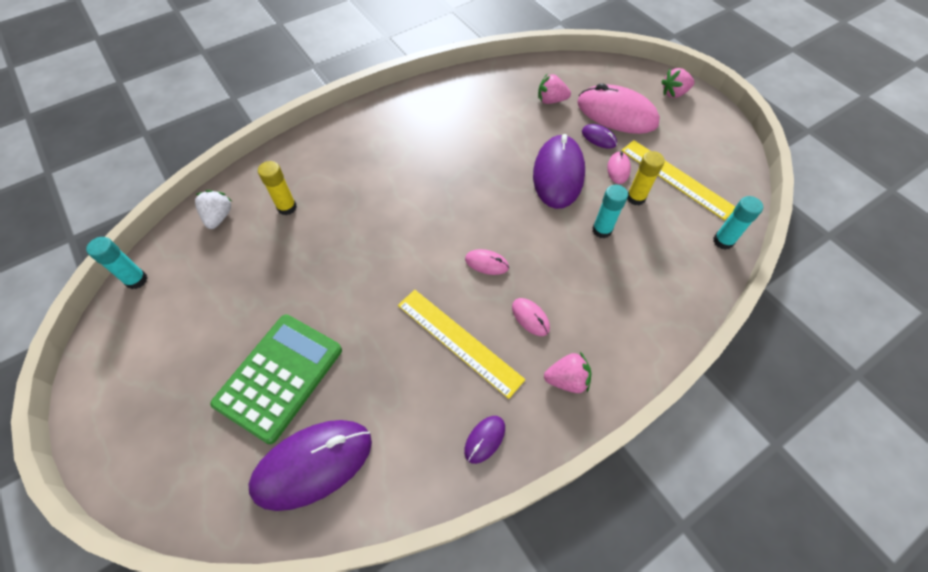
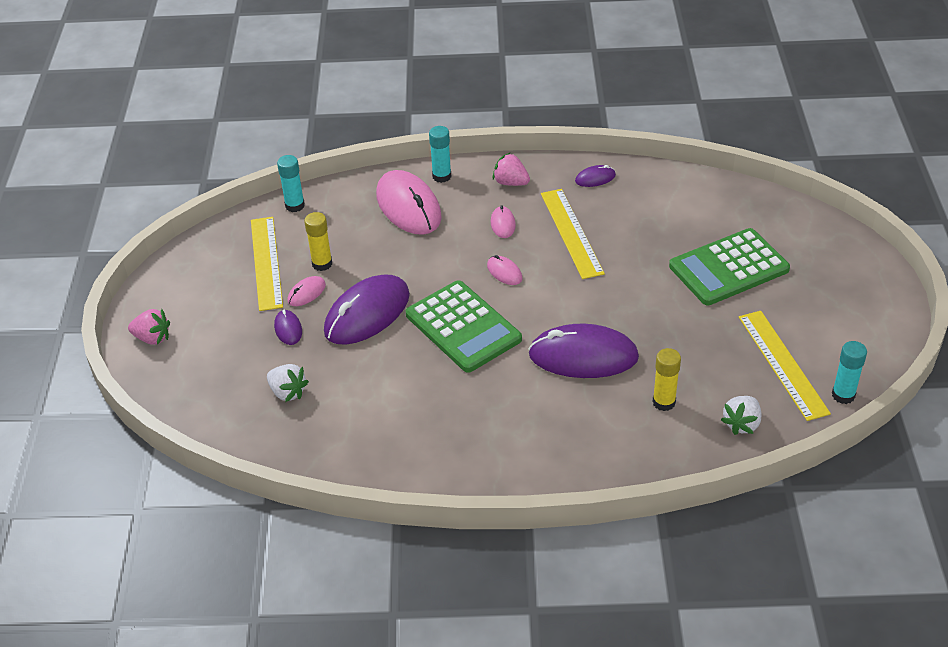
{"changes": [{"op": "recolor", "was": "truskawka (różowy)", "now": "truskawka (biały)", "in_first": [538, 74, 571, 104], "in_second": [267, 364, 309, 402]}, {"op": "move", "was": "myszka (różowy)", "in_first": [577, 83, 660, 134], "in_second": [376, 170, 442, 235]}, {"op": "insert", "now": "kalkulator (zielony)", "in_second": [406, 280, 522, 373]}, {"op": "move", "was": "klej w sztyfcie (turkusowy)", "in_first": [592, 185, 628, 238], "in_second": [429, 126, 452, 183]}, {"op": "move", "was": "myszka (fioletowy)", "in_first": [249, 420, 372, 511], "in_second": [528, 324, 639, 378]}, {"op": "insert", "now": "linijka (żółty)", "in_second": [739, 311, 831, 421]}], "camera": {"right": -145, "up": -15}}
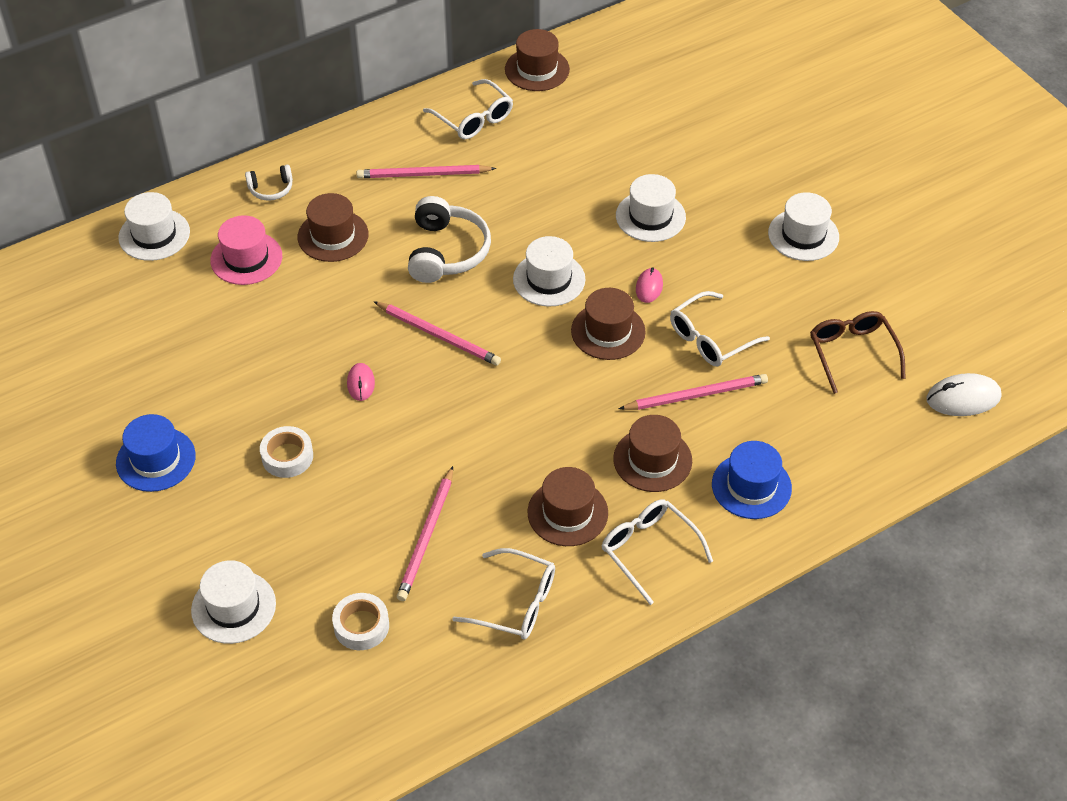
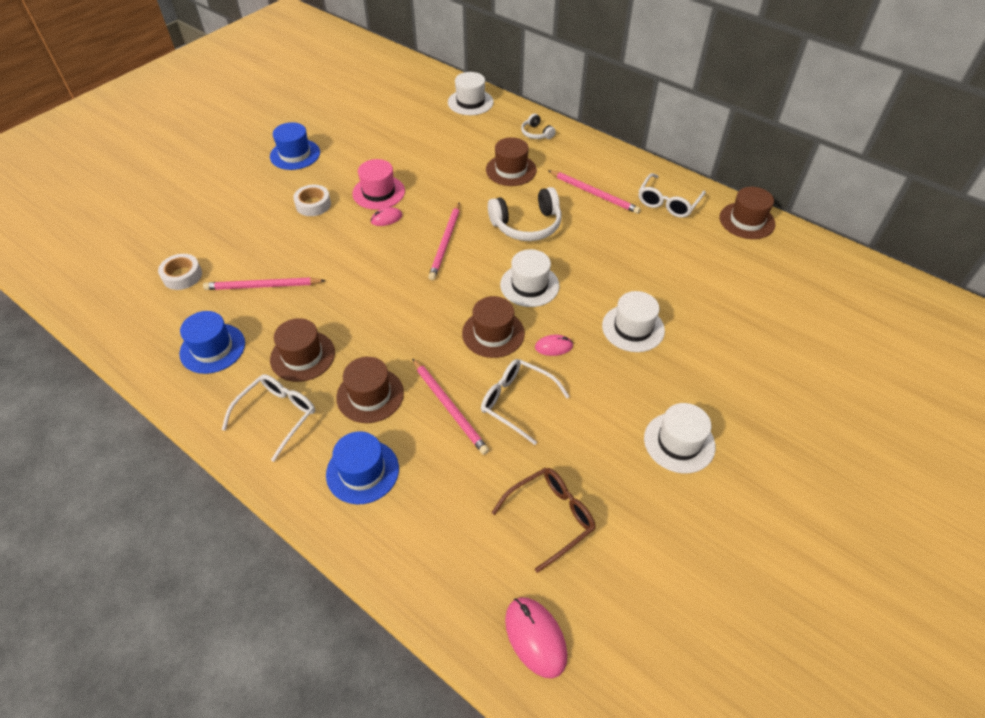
{"changes": [{"op": "replace", "was": "okulary (biały)", "now": "kapelusz (niebieski)", "in_first": [452, 548, 555, 639], "in_second": [179, 311, 245, 374]}, {"op": "move", "was": "kapelusz (różowy)", "in_first": [210, 215, 282, 285], "in_second": [352, 159, 405, 210]}, {"op": "recolor", "was": "myszka (biały)", "now": "myszka (różowy)", "in_first": [926, 373, 1001, 416], "in_second": [505, 597, 567, 678]}, {"op": "rotate", "was": "ołówek (różowy)", "in_first": [357, 165, 496, 178], "in_second": [548, 170, 641, 214], "clockwise": 150}, {"op": "delete", "was": "kapelusz (biały)", "in_first": [191, 560, 276, 644]}], "camera": {"right": 70, "up": 0}}
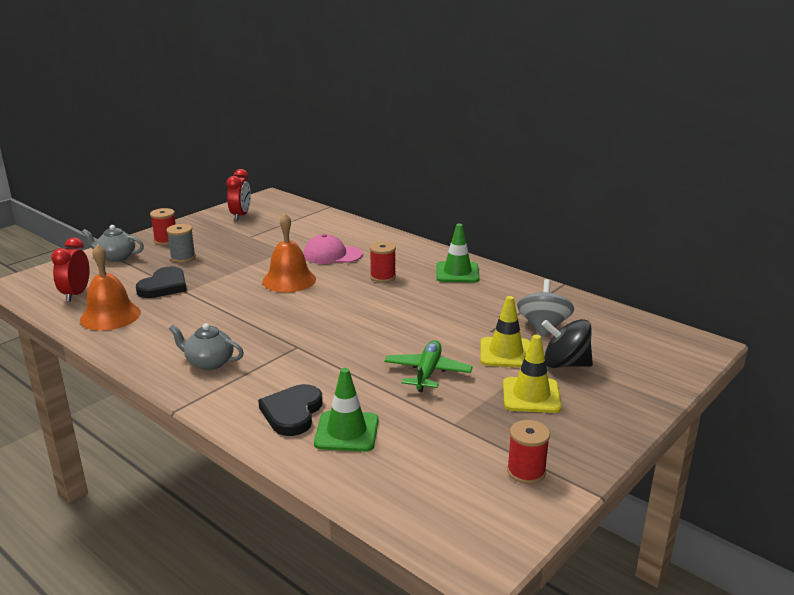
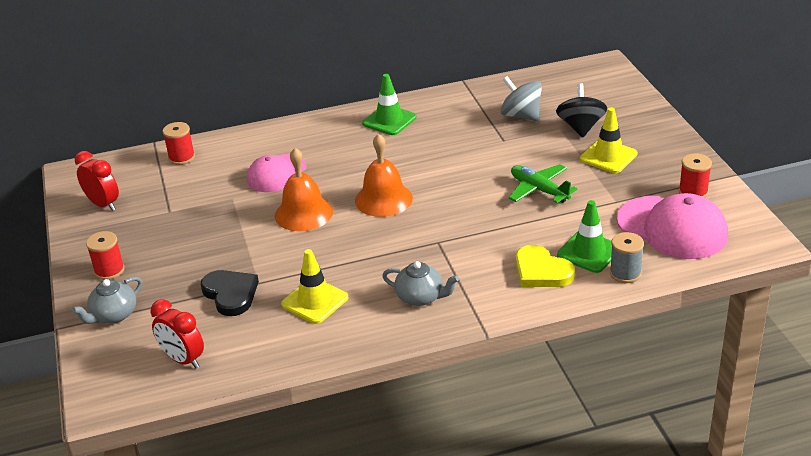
{"changes": [{"op": "move", "was": "szpulka (czerwony)", "in_first": [370, 241, 396, 283], "in_second": [163, 122, 195, 165]}, {"op": "move", "was": "pachołek (żółty)", "in_first": [481, 296, 530, 367], "in_second": [281, 249, 348, 324]}, {"op": "move", "was": "dzwonek (pomarańczowy)", "in_first": [80, 244, 141, 331], "in_second": [355, 134, 413, 217]}, {"op": "rotate", "was": "imbryk (szary)", "in_first": [169, 323, 244, 370], "in_second": [382, 261, 459, 306], "clockwise": -120}, {"op": "recolor", "was": "serce (czarny)", "now": "serce (żółty)", "in_first": [258, 384, 323, 436], "in_second": [515, 245, 575, 287]}, {"op": "rotate", "was": "bączek (czarny)", "in_first": [542, 319, 593, 368], "in_second": [556, 83, 607, 137], "clockwise": 135}, {"op": "move", "was": "szpulka (szary)", "in_first": [166, 224, 196, 263], "in_second": [610, 232, 644, 283]}, {"op": "insert", "now": "czapka (różowy)", "in_second": [617, 193, 728, 259]}], "camera": {"right": -55, "up": 10}}
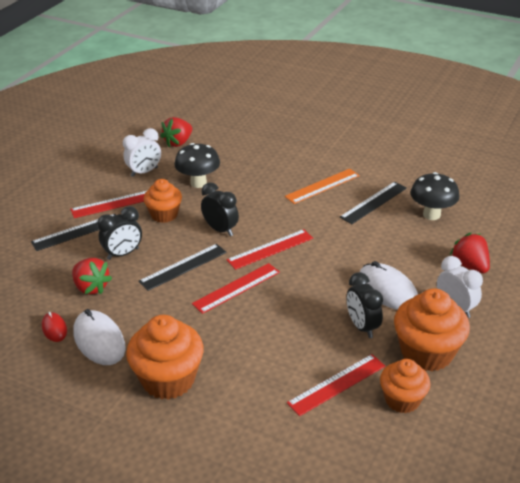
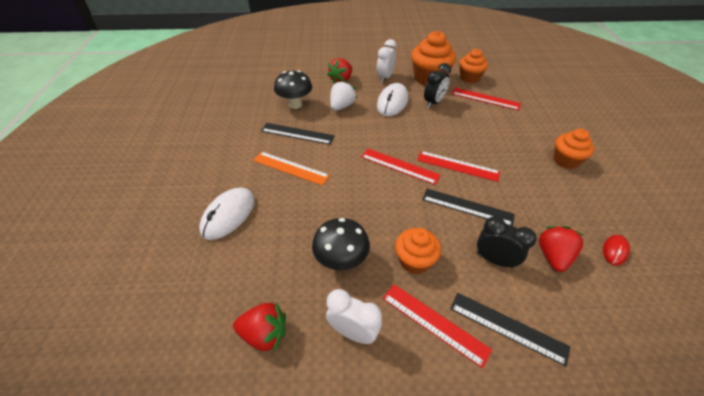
{"changes": [{"op": "move", "was": "myszka (biały)", "in_first": [73, 309, 126, 365], "in_second": [199, 187, 255, 240]}, {"op": "insert", "now": "truskawka (biały)", "in_second": [330, 80, 357, 111]}, {"op": "resize", "was": "muffinka (pomarańczowy)", "in_first": [126, 315, 204, 400], "in_second": [553, 129, 594, 169], "ratio": 0.64}, {"op": "delete", "was": "budzik (czarny)", "in_first": [201, 182, 239, 236]}], "camera": {"right": -120, "up": 10}}
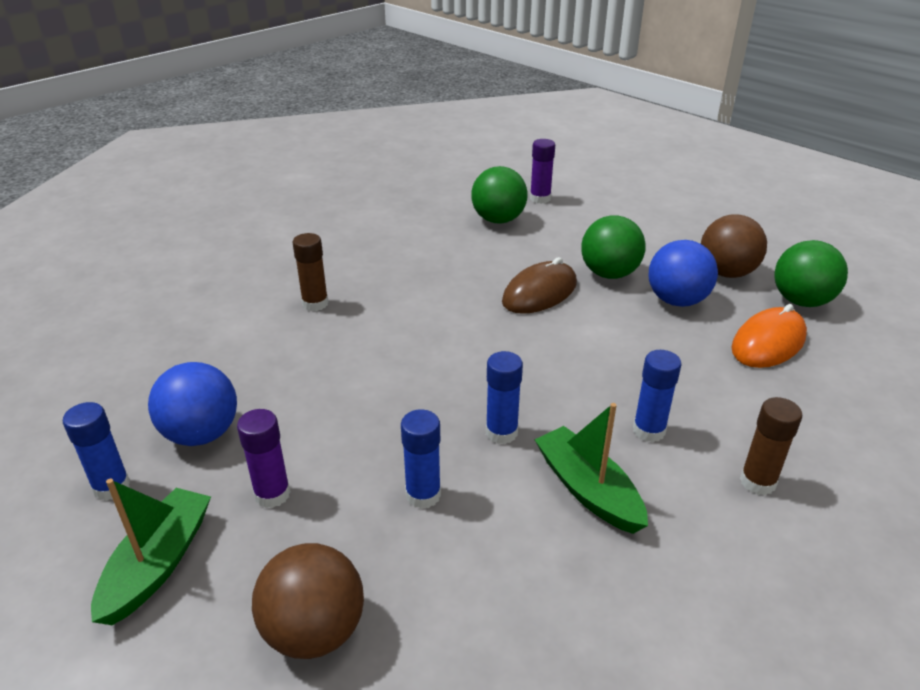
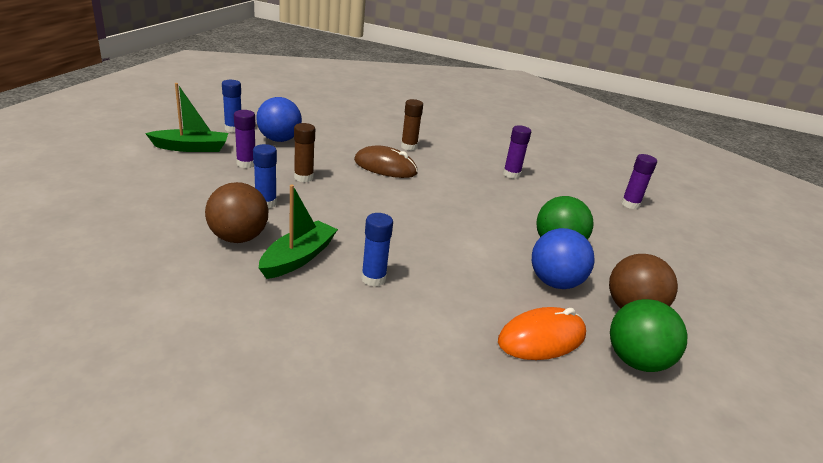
{"changes": [{"op": "move", "was": "piłka (brązowy)", "in_first": [252, 543, 364, 659], "in_second": [205, 182, 268, 243]}, {"op": "move", "was": "klej w sztyfcie (brązowy)", "in_first": [740, 397, 802, 495], "in_second": [294, 123, 315, 182]}, {"op": "move", "was": "myszka (brązowy)", "in_first": [502, 257, 577, 314], "in_second": [354, 145, 418, 178]}, {"op": "rotate", "was": "myszka (pomarańczowy)", "in_first": [731, 304, 807, 368], "in_second": [498, 307, 586, 360], "clockwise": -45}, {"op": "insert", "now": "klej w sztyfcie (fioletowy)", "in_second": [503, 125, 531, 179]}, {"op": "delete", "was": "piłka (zielony)", "in_first": [471, 166, 527, 223]}, {"op": "delete", "was": "klej w sztyfcie (niebieski)", "in_first": [486, 351, 523, 444]}], "camera": {"right": 60, "up": -5}}
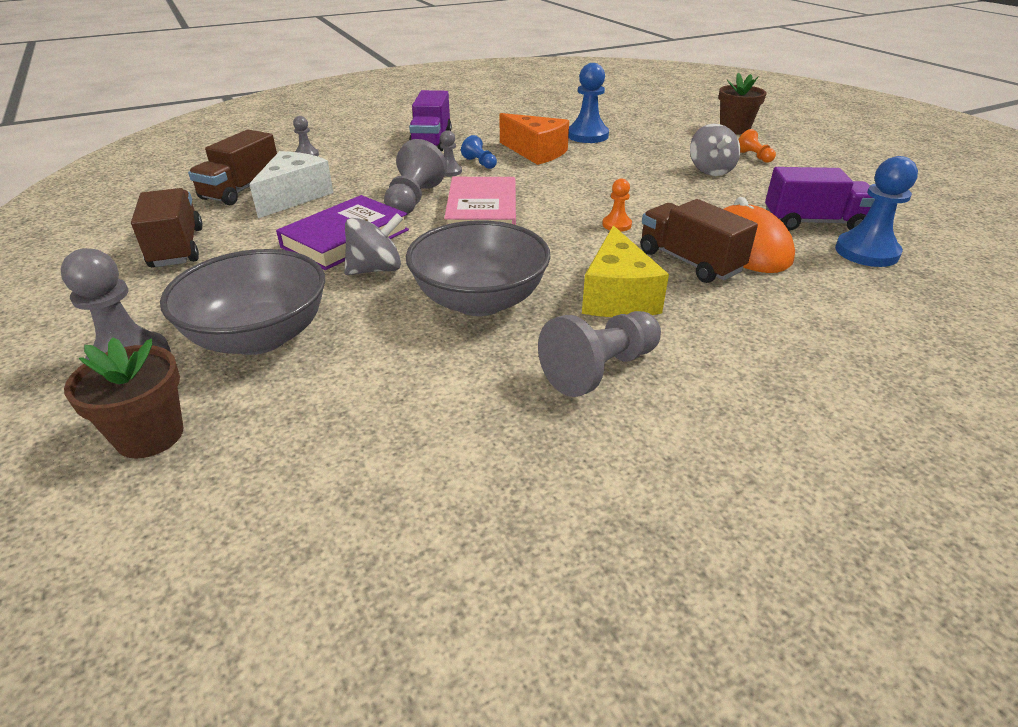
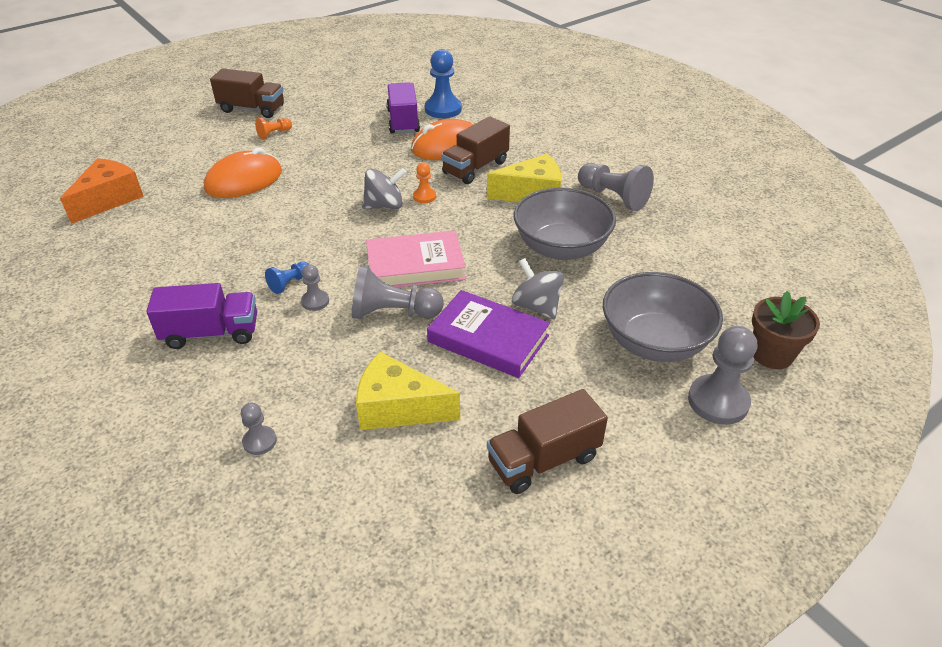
{"changes": [{"op": "move", "was": "ser (pomarańczowy)", "in_first": [500, 113, 569, 165], "in_second": [60, 158, 144, 224]}, {"op": "insert", "now": "myszka (pomarańczowy)", "in_second": [204, 147, 282, 198]}, {"op": "move", "was": "ciężarówka (brązowy)", "in_first": [188, 130, 277, 205], "in_second": [210, 69, 284, 118]}, {"op": "recolor", "was": "ser (biały)", "now": "ser (żółty)", "in_first": [249, 151, 333, 218], "in_second": [356, 352, 460, 430]}, {"op": "move", "was": "bączek (szary)", "in_first": [690, 124, 740, 176], "in_second": [362, 168, 406, 209]}, {"op": "delete", "was": "pionek (niebieski)", "in_first": [568, 63, 609, 143]}, {"op": "delete", "was": "doniczka (brązowy)", "in_first": [719, 72, 767, 134]}], "camera": {"right": -100, "up": 5}}
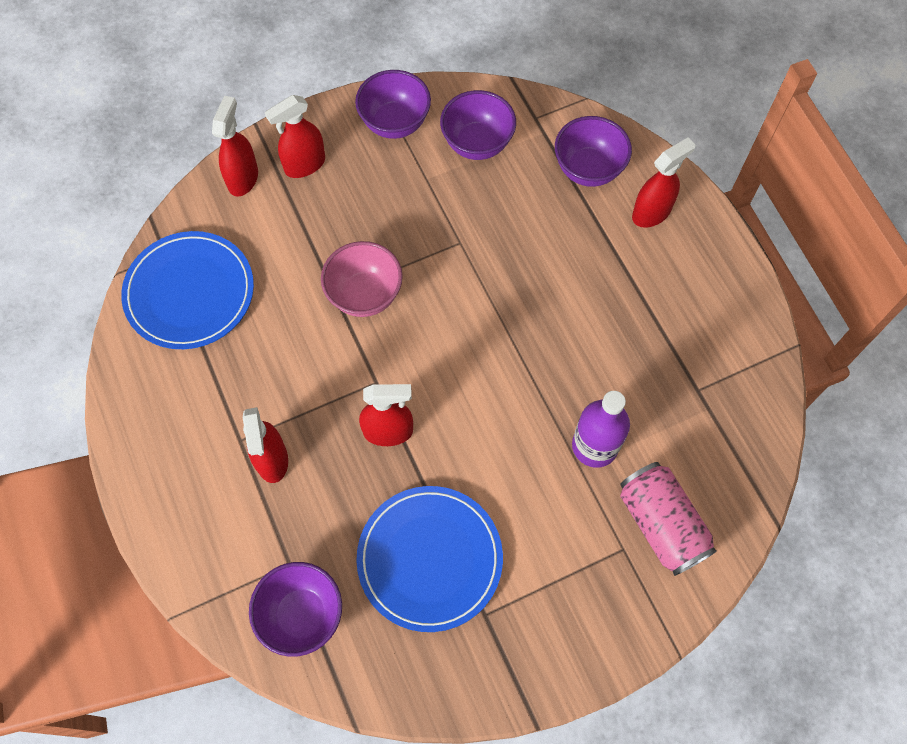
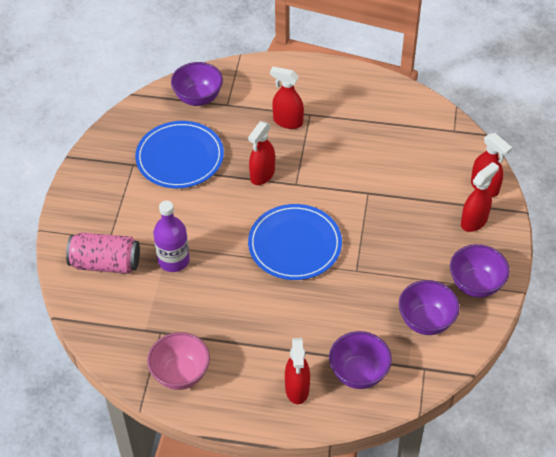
{"changes": [{"op": "move", "was": "miska (różowy)", "in_first": [321, 241, 403, 317], "in_second": [147, 332, 210, 390]}, {"op": "move", "was": "talerz (niebieski)", "in_first": [121, 231, 254, 349], "in_second": [248, 204, 342, 280]}, {"op": "rotate", "was": "spryskiwacz (czerwony)", "in_first": [265, 95, 325, 178], "in_second": [461, 162, 499, 232], "clockwise": 45}], "camera": {"right": 125, "up": -15}}
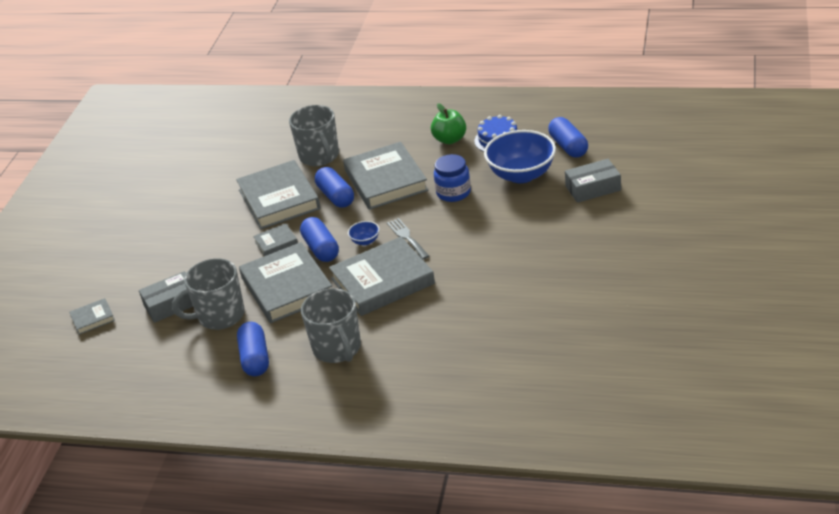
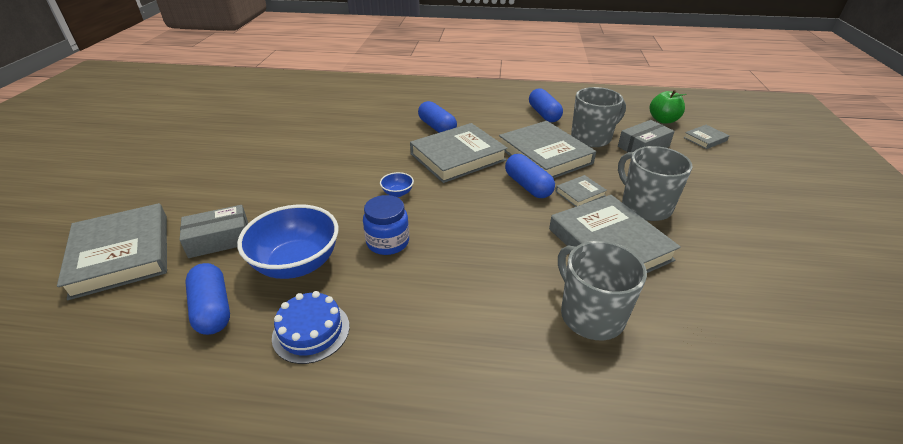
{"changes": [{"op": "move", "was": "książka (szary)", "in_first": [343, 142, 428, 210], "in_second": [57, 203, 167, 300]}, {"op": "move", "was": "miska (niebieski)", "in_first": [348, 221, 380, 245], "in_second": [380, 172, 414, 197]}, {"op": "move", "was": "kapsułka (niebieski)", "in_first": [315, 167, 354, 208], "in_second": [418, 101, 457, 133]}, {"op": "move", "was": "kubek (szary)", "in_first": [301, 288, 361, 363], "in_second": [618, 146, 693, 221]}, {"op": "move", "was": "jabłko (zielony)", "in_first": [431, 103, 466, 144], "in_second": [650, 90, 686, 124]}, {"op": "delete", "was": "widelec (szary)", "in_first": [387, 218, 429, 259]}], "camera": {"right": 170, "up": 0}}
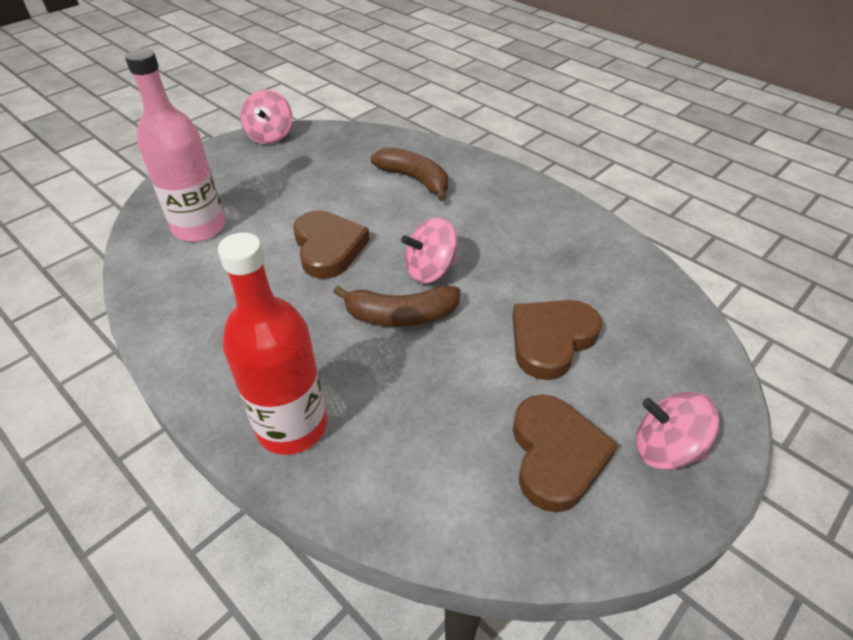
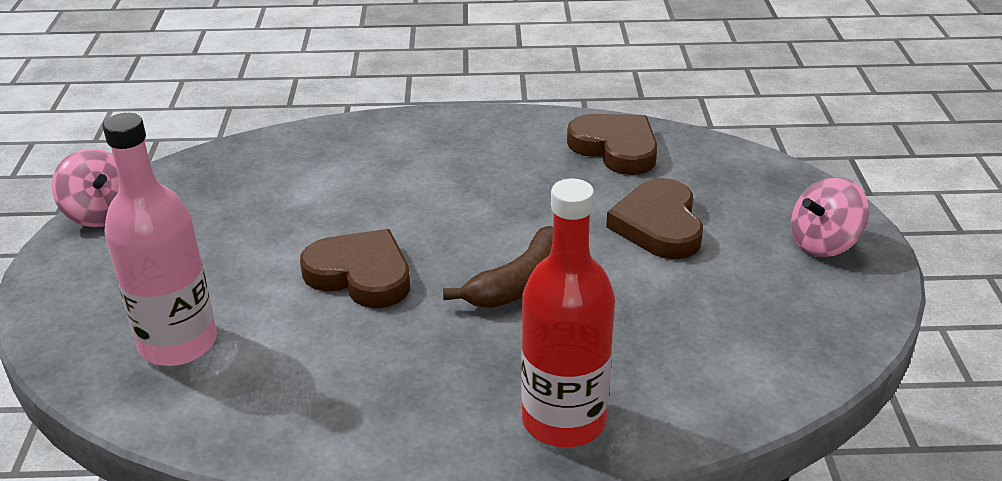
{"changes": [{"op": "move", "was": "serce (brązowy)", "in_first": [513, 395, 618, 512], "in_second": [567, 114, 658, 175]}, {"op": "delete", "was": "banan (brązowy)", "in_first": [371, 147, 448, 201]}, {"op": "delete", "was": "bączek (różowy)", "in_first": [401, 217, 457, 284]}], "camera": {"right": -45, "up": -10}}
